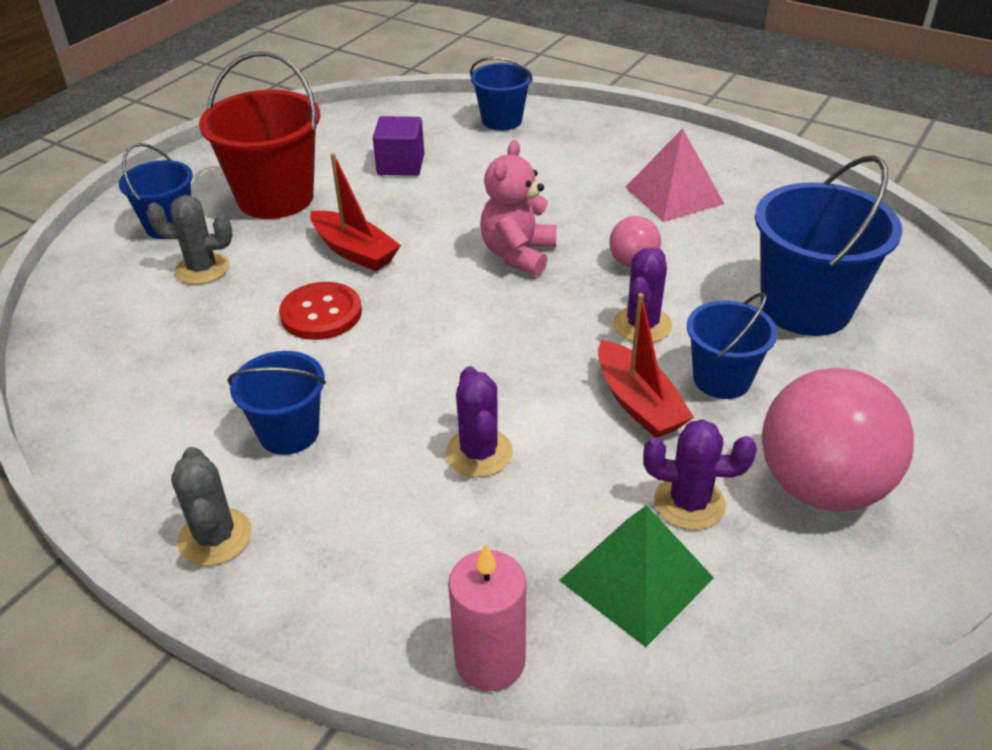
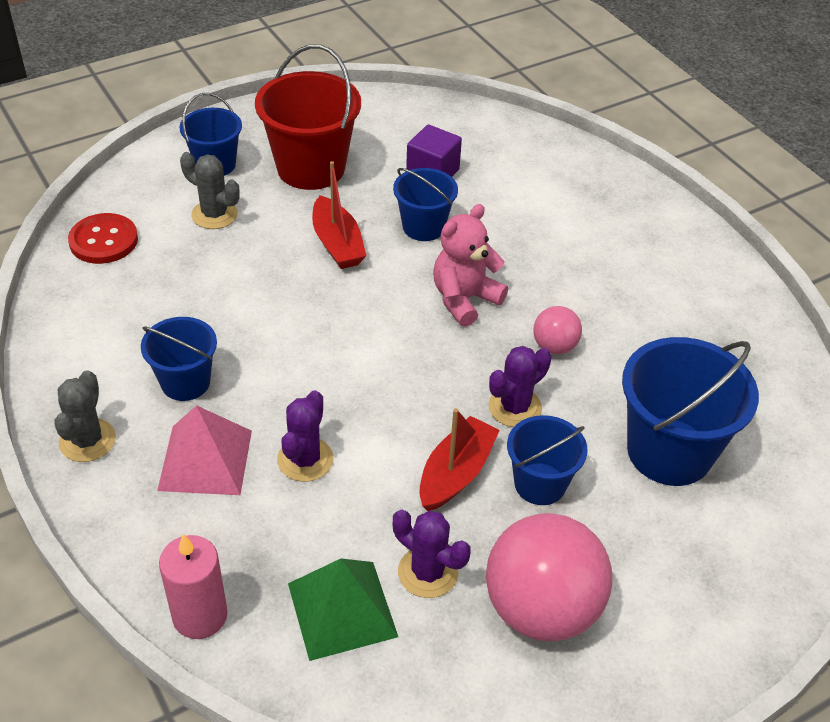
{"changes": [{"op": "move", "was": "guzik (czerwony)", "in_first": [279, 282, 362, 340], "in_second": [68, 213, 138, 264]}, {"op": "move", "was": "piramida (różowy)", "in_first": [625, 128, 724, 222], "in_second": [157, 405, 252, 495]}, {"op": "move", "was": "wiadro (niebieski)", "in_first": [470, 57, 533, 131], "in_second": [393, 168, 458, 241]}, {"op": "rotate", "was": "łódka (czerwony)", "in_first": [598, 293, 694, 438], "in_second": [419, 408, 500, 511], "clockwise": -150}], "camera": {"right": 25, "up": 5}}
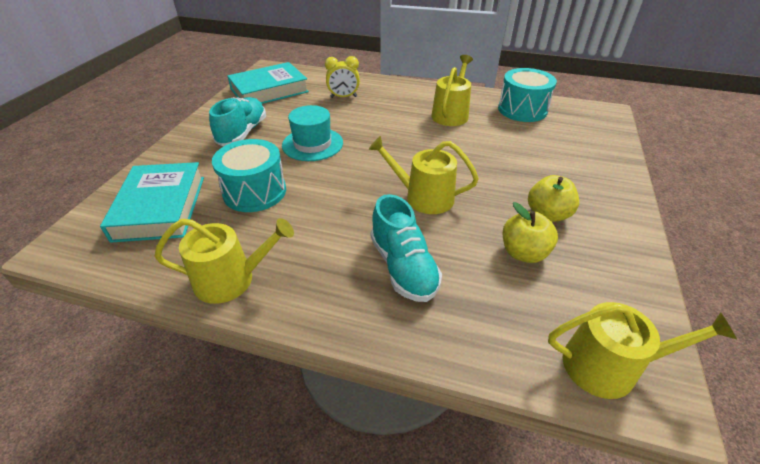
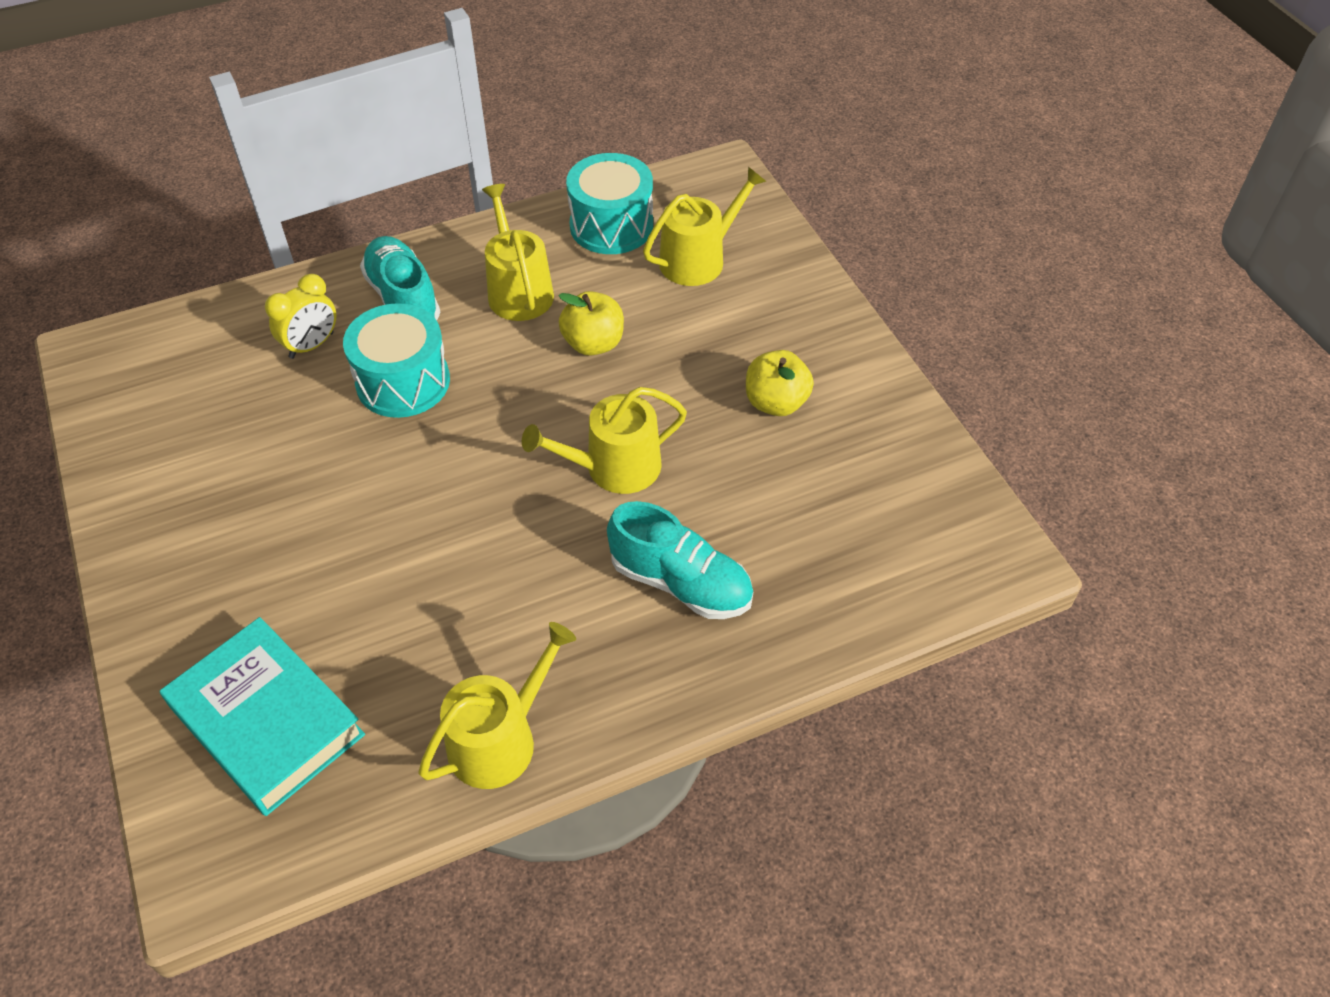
{"changes": [{"op": "move", "was": "bęben (turkusowy)", "in_first": [212, 139, 286, 212], "in_second": [343, 303, 450, 418]}, {"op": "move", "was": "but (turkusowy)", "in_first": [209, 97, 266, 146], "in_second": [360, 236, 441, 320]}, {"op": "move", "was": "jabłko (żółty)", "in_first": [503, 202, 558, 263], "in_second": [558, 291, 624, 356]}, {"op": "move", "was": "konewka (żółty)", "in_first": [548, 302, 737, 399], "in_second": [643, 167, 767, 286]}, {"op": "delete", "was": "książka (turkusowy)", "in_first": [227, 62, 309, 104]}, {"op": "delete", "was": "kapelusz (turkusowy)", "in_first": [282, 105, 343, 161]}], "camera": {"right": -40, "up": 10}}
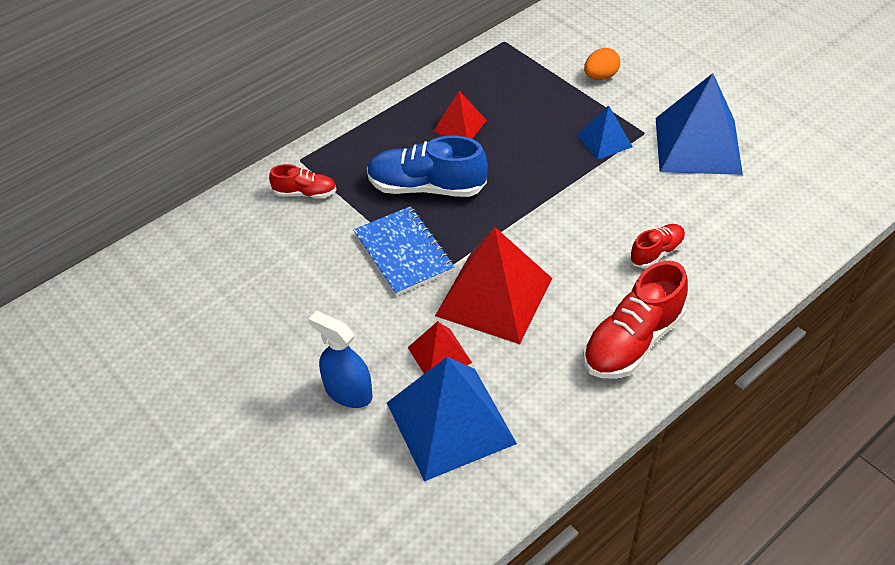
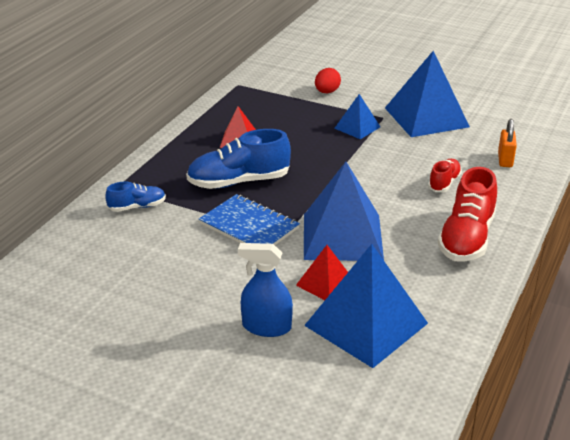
{"changes": [{"op": "recolor", "was": "but (czerwony)", "now": "but (niebieski)", "in_first": [269, 164, 336, 198], "in_second": [105, 182, 166, 212]}, {"op": "recolor", "was": "piramida (czerwony)", "now": "piramida (niebieski)", "in_first": [435, 227, 552, 344], "in_second": [304, 162, 384, 261]}, {"op": "recolor", "was": "jajko (pomarańczowy)", "now": "jajko (czerwony)", "in_first": [584, 48, 620, 80], "in_second": [315, 68, 341, 93]}, {"op": "insert", "now": "kłódka (pomarańczowy)", "in_second": [498, 119, 517, 167]}], "camera": {"right": -25, "up": -15}}
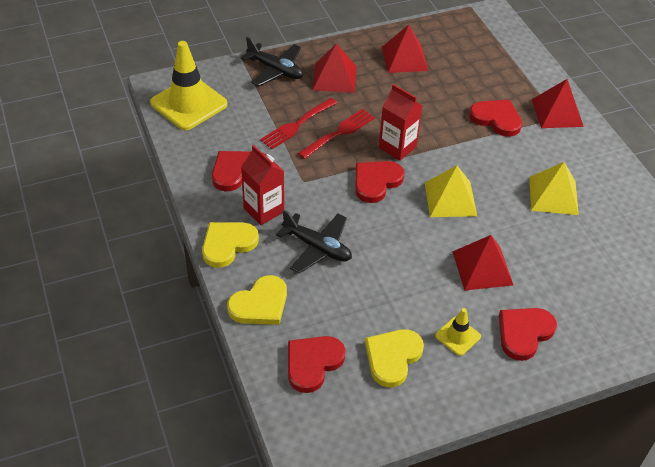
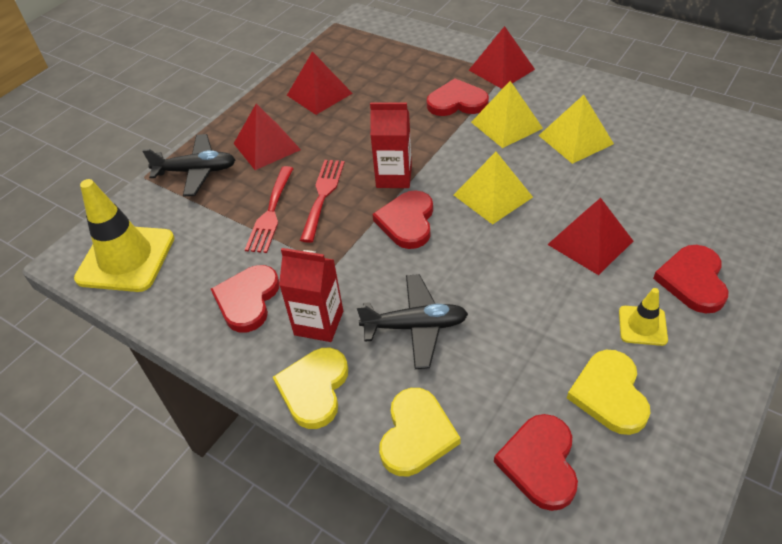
{"changes": [{"op": "insert", "now": "piramida (żółty)", "in_second": [471, 81, 543, 148]}], "camera": {"right": -30, "up": 0}}
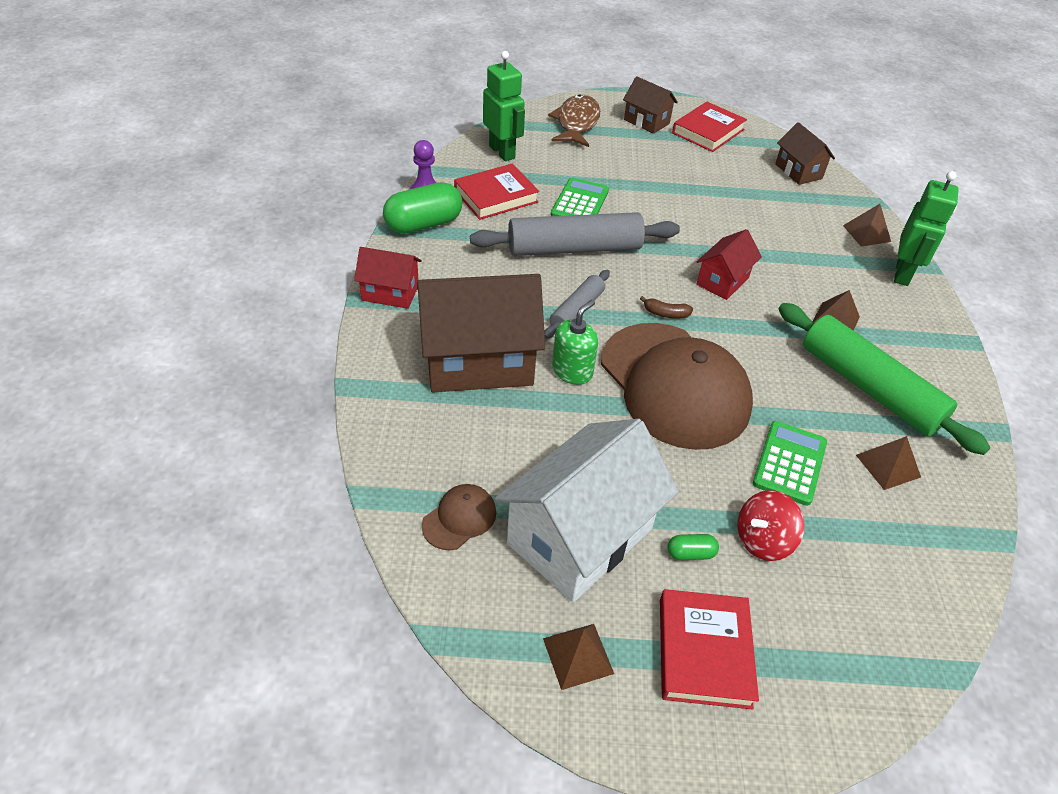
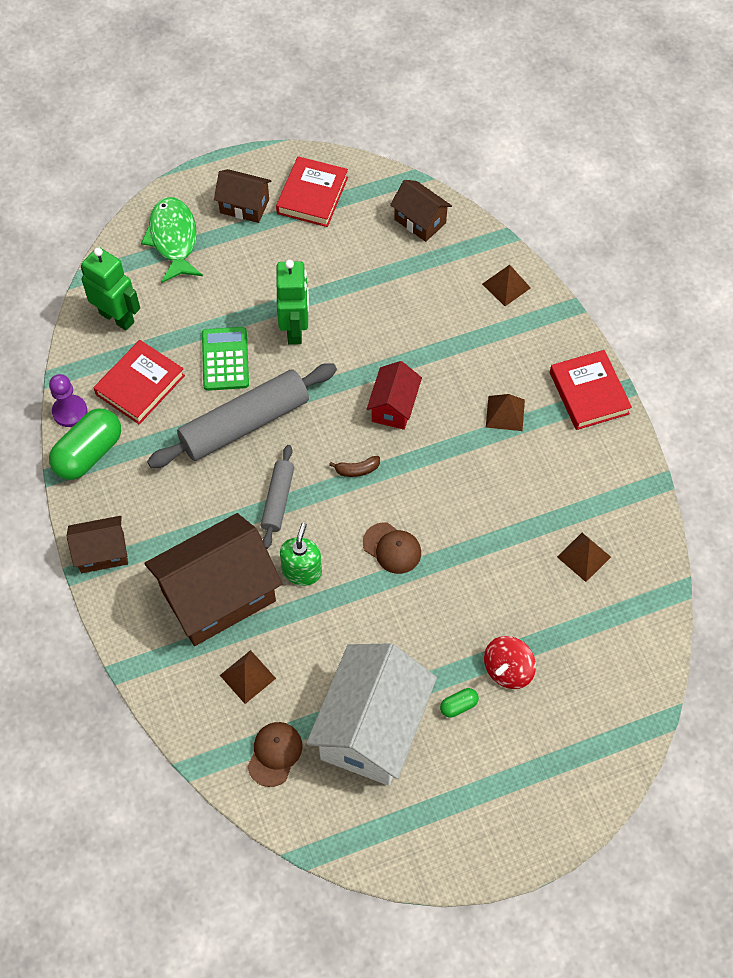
{"changes": [{"op": "recolor", "was": "domek (czerwony)", "now": "domek (brązowy)", "in_first": [354, 247, 422, 309], "in_second": [67, 516, 128, 573]}, {"op": "recolor", "was": "ryba (brązowy)", "now": "ryba (zielony)", "in_first": [548, 94, 600, 147], "in_second": [141, 197, 203, 283]}, {"op": "move", "was": "piramida (brązowy)", "in_first": [543, 624, 614, 690], "in_second": [220, 650, 276, 704]}, {"op": "move", "was": "robot (zielony)", "in_first": [894, 171, 959, 286], "in_second": [277, 260, 309, 345]}, {"op": "resize", "was": "czapka (brązowy)", "in_first": [601, 323, 753, 450], "in_second": [363, 522, 421, 574], "ratio": 0.4}, {"op": "move", "was": "książka (czerwony)", "in_first": [660, 589, 759, 709], "in_second": [550, 350, 632, 430]}, {"op": "delete", "was": "kalkulator (zielony)", "in_first": [753, 421, 827, 506]}, {"op": "delete", "was": "wałek do ciasta (zielony)", "in_first": [778, 303, 991, 455]}], "camera": {"right": -20, "up": 15}}
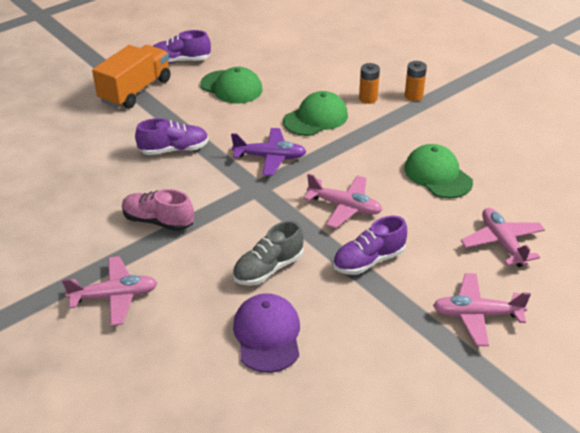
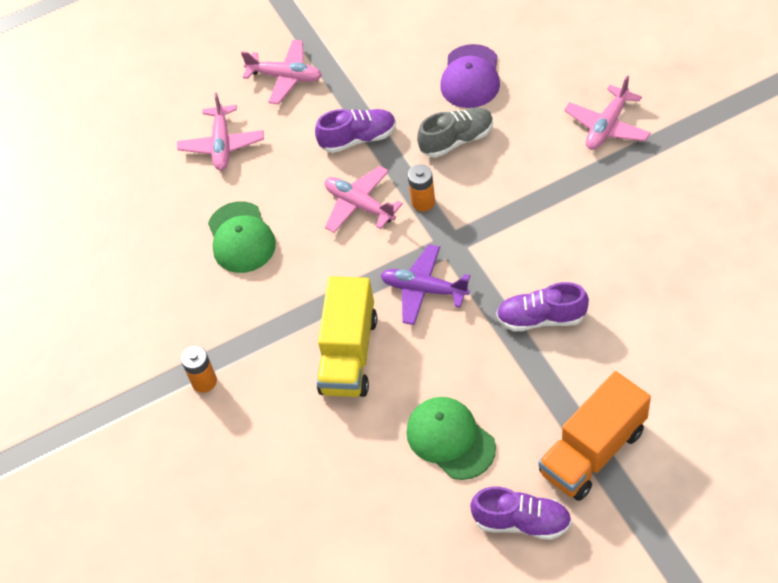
{"changes": [{"op": "replace", "was": "czapka (zielony)", "now": "ciężarówka (żółty)", "in_first": [283, 91, 348, 136], "in_second": [317, 276, 377, 397]}, {"op": "move", "was": "bateria (pomarańczowy)", "in_first": [359, 63, 380, 104], "in_second": [408, 164, 435, 212]}, {"op": "rotate", "was": "samolot (różowy)", "in_first": [62, 256, 158, 326], "in_second": [564, 75, 651, 150], "clockwise": -60}, {"op": "delete", "was": "but (różowy)", "in_first": [122, 189, 194, 231]}], "camera": {"right": -160, "up": 15}}
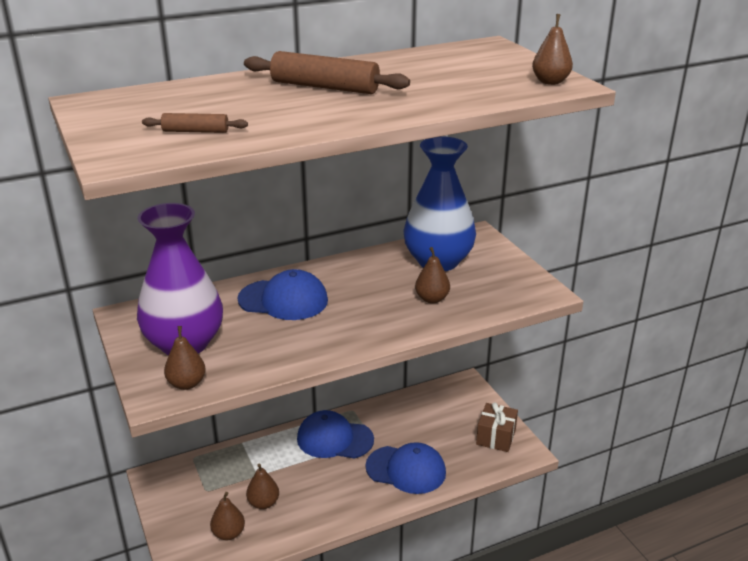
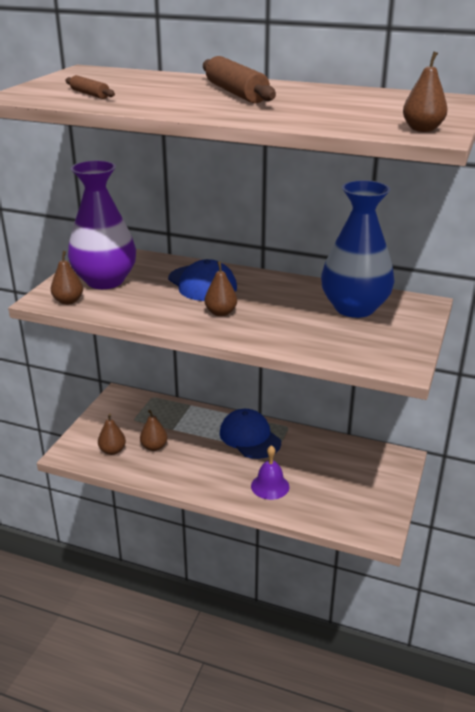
{"changes": [{"op": "move", "was": "gruszka (brązowy)", "in_first": [415, 247, 450, 303], "in_second": [205, 261, 237, 317]}, {"op": "replace", "was": "czapka (niebieski)", "now": "dzwonek (fioletowy)", "in_first": [366, 442, 446, 494], "in_second": [251, 445, 289, 500]}, {"op": "delete", "was": "prezent (brązowy)", "in_first": [476, 402, 518, 452]}], "camera": {"right": 45, "up": 0}}
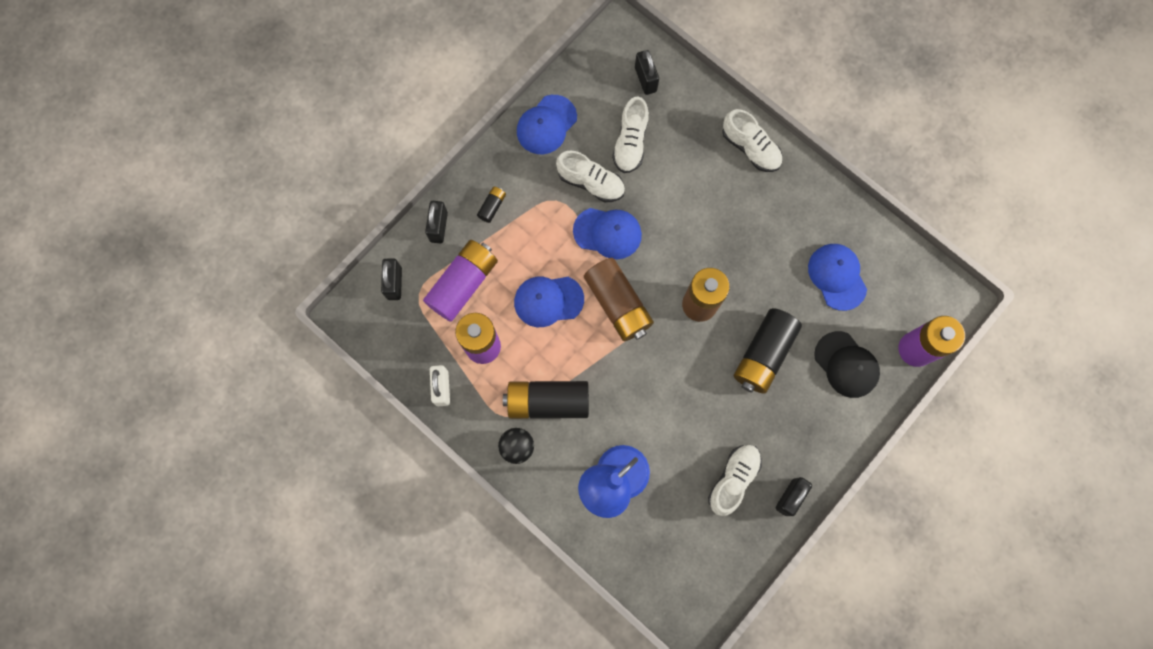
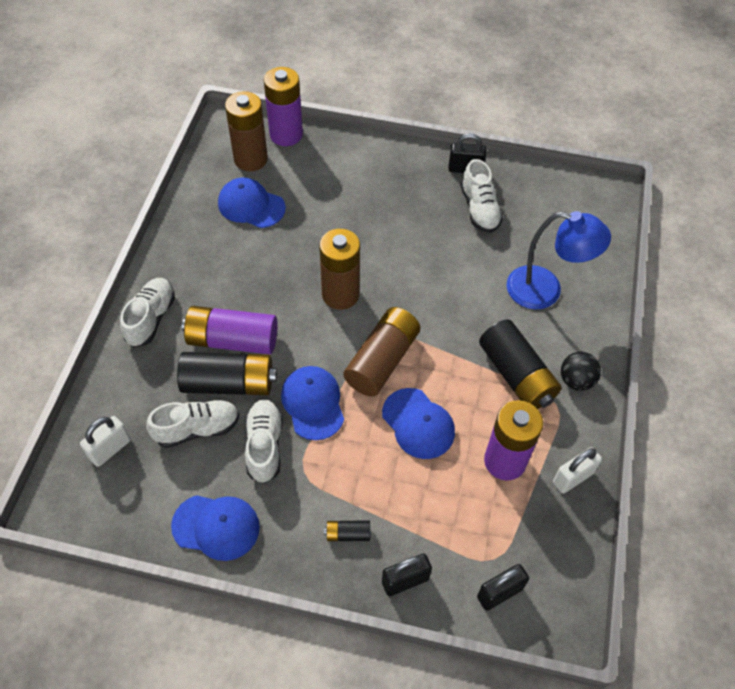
{"changes": [{"op": "recolor", "was": "kłódka (czarny)", "now": "kłódka (biały)", "in_first": [635, 50, 659, 95], "in_second": [80, 416, 131, 467]}, {"op": "move", "was": "bateria (czarny)", "in_first": [734, 308, 802, 393], "in_second": [177, 352, 277, 395]}, {"op": "move", "was": "bateria (fioletowy)", "in_first": [423, 240, 498, 322], "in_second": [182, 306, 278, 354]}, {"op": "rotate", "was": "czapka (niebieski)", "in_first": [808, 244, 867, 311], "in_second": [218, 178, 286, 228], "clockwise": 75}, {"op": "insert", "now": "bateria (brązowy)", "in_second": [225, 91, 268, 172]}, {"op": "rotate", "was": "but (biały)", "in_first": [708, 445, 762, 516], "in_second": [461, 159, 503, 233], "clockwise": -105}, {"op": "delete", "was": "czapka (czarny)", "in_first": [814, 331, 880, 398]}], "camera": {"right": -120, "up": -20}}
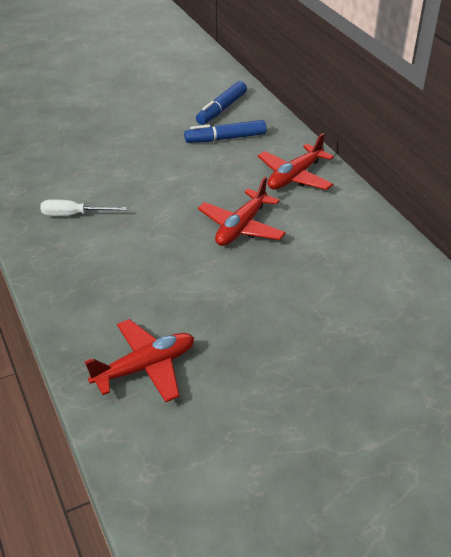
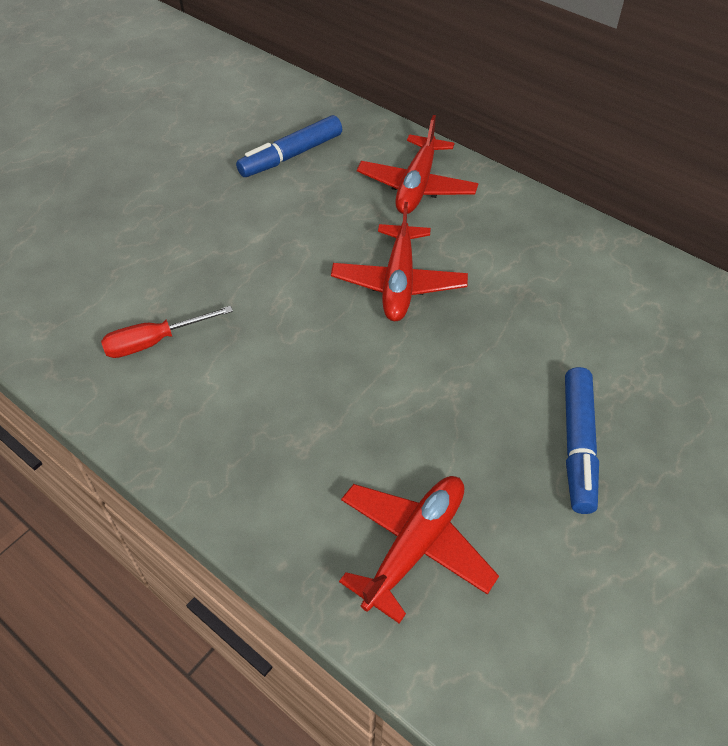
{"changes": [{"op": "recolor", "was": "śrubokręt (biały)", "now": "śrubokręt (czerwony)", "in_first": [40, 199, 127, 216], "in_second": [101, 306, 233, 358]}, {"op": "move", "was": "flamaster (niebieski)", "in_first": [196, 81, 247, 125], "in_second": [565, 367, 599, 514]}], "camera": {"right": -25, "up": 10}}
